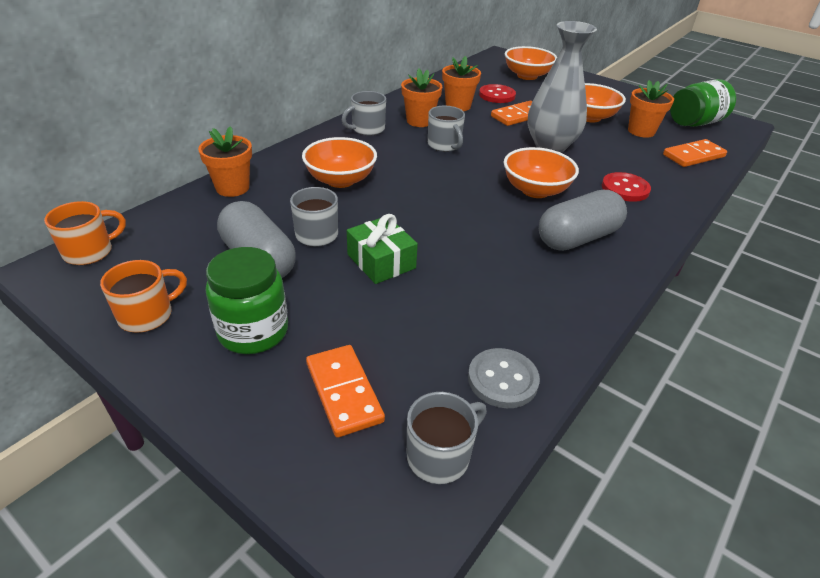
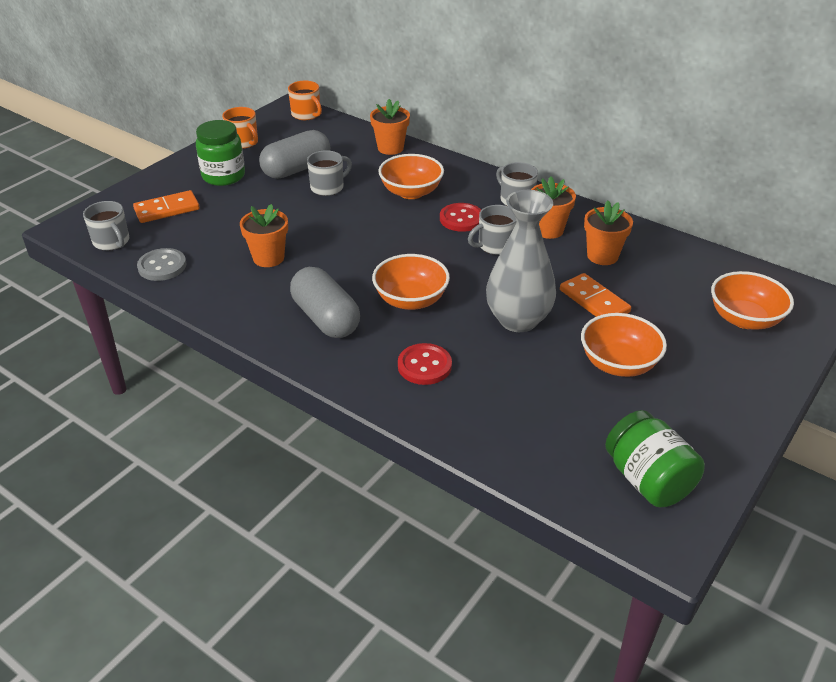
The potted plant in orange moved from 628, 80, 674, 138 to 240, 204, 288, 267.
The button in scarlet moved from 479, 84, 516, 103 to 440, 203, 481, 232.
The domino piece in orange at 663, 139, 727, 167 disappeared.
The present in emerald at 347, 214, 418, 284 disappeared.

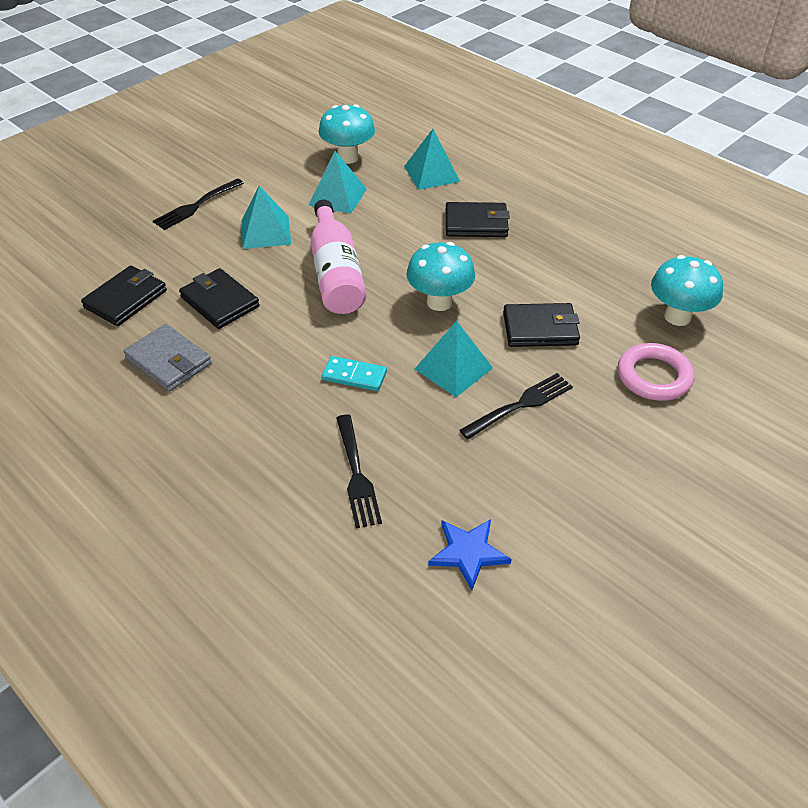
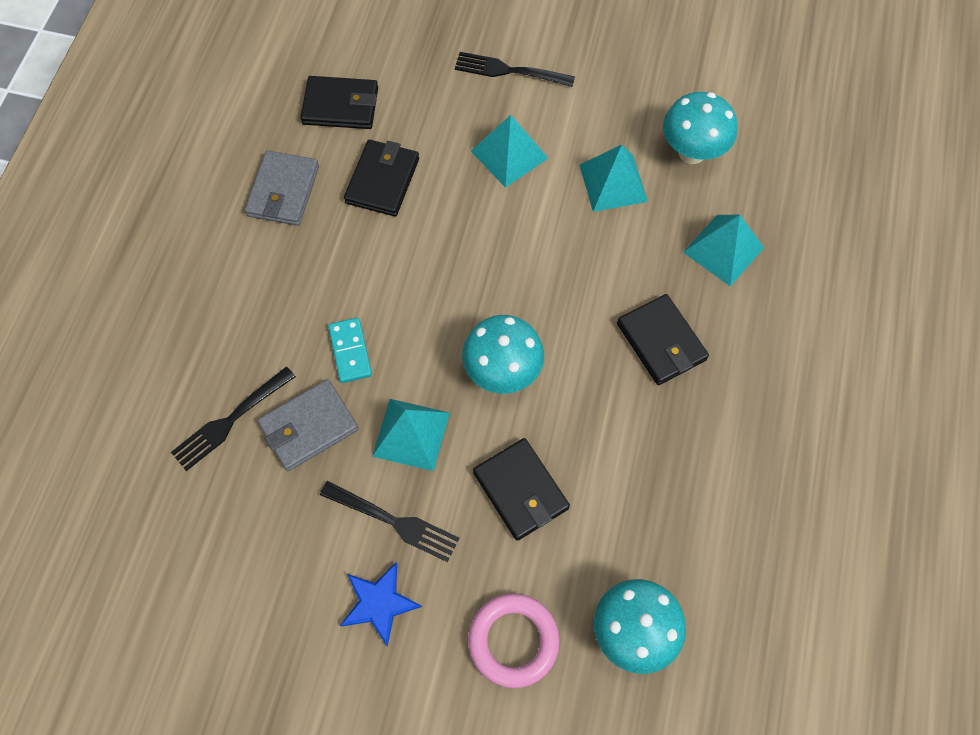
The bottle in rosy at 310, 199, 367, 314 disappeared.
The star in royal blue moved from 428, 519, 512, 590 to 340, 562, 422, 647.
The wallet in gray at 257, 379, 359, 471 appeared.

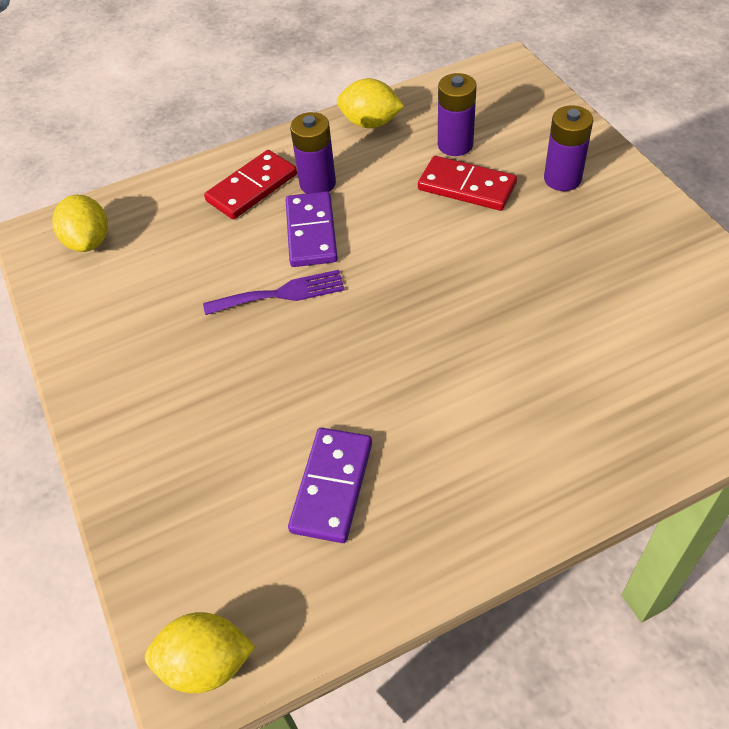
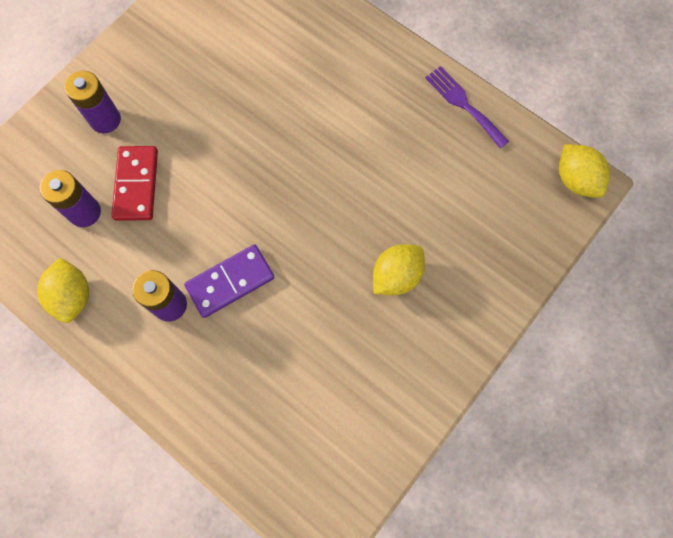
The domino piece in scarlet at 204, 150, 297, 219 disappeared.
The toy lemon in yellow moved from 52, 194, 108, 252 to 373, 244, 425, 295.
The dinner fork in violet moved from 203, 270, 345, 315 to 425, 66, 509, 148.
The domino piece in violet at 288, 428, 372, 543 disappeared.

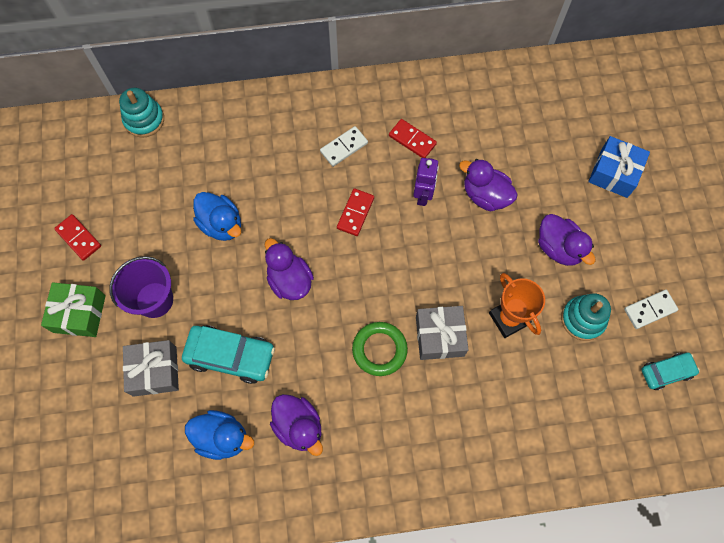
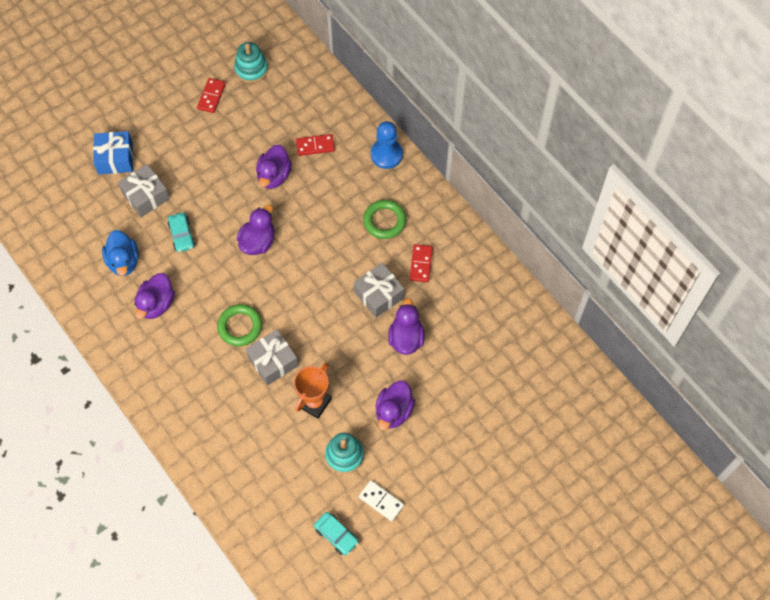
The ring stacker in aqua moved from 119, 88, 164, 138 to 234, 42, 268, 83.
The domino piece in snow-white at 320, 126, 368, 167 was replaced by the torus in emerald at 363, 200, 406, 239.
The present in royal blue moved from 588, 136, 650, 198 to 93, 131, 133, 174.
The robot figure in violet at 413, 158, 439, 206 was replaced by the present in gray at 354, 263, 405, 318.
The domino piece in scarlet moved from 337, 188, 374, 236 to 296, 134, 335, 156.
The toy duck in royal blue at 193, 192, 241, 241 became the toy duck in violet at 256, 145, 292, 189.
The sand bucket in violet at 109, 256, 173, 318 disappeared.
The present in emerald at 41, 282, 106, 337 disappeared.
The toy car in aqua at 182, 325, 275, 384 changed to 0.61 times the size.
The chess pawn in royal blue at 371, 121, 403, 169 appeared.

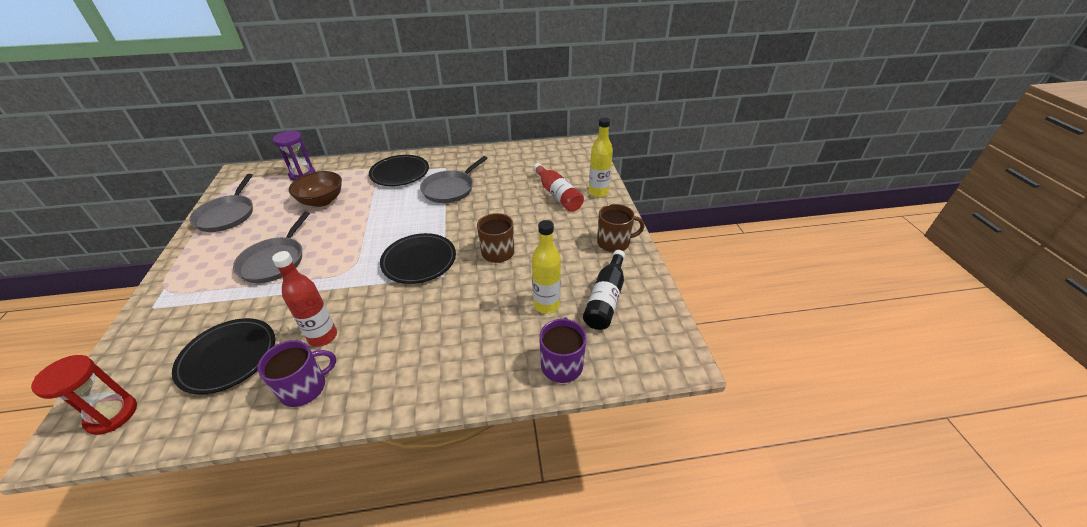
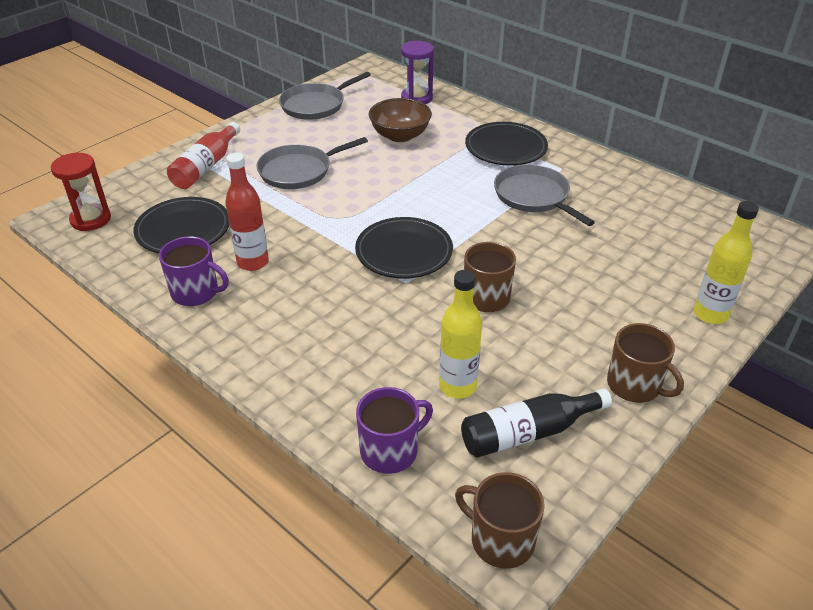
The pan in gray at 420, 156, 488, 203 turned 60 degrees clockwise.
The bottle in scarlet moved from 533, 163, 584, 212 to 167, 122, 240, 189.
The mug in brown at 455, 472, 545, 569 appeared.

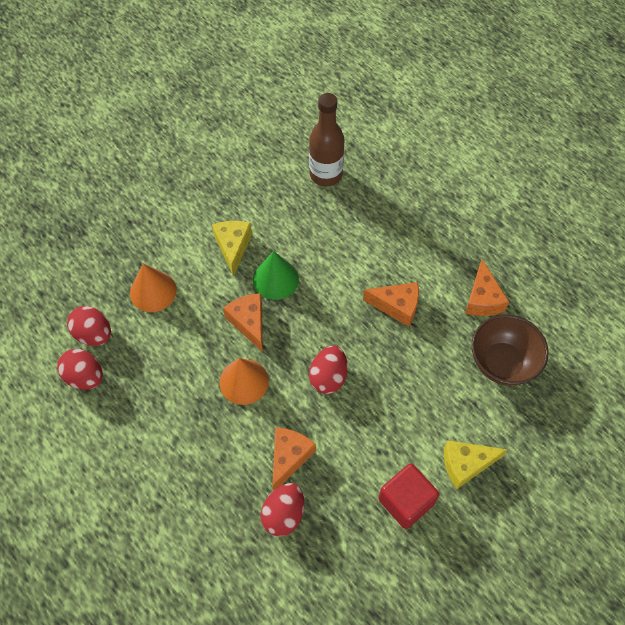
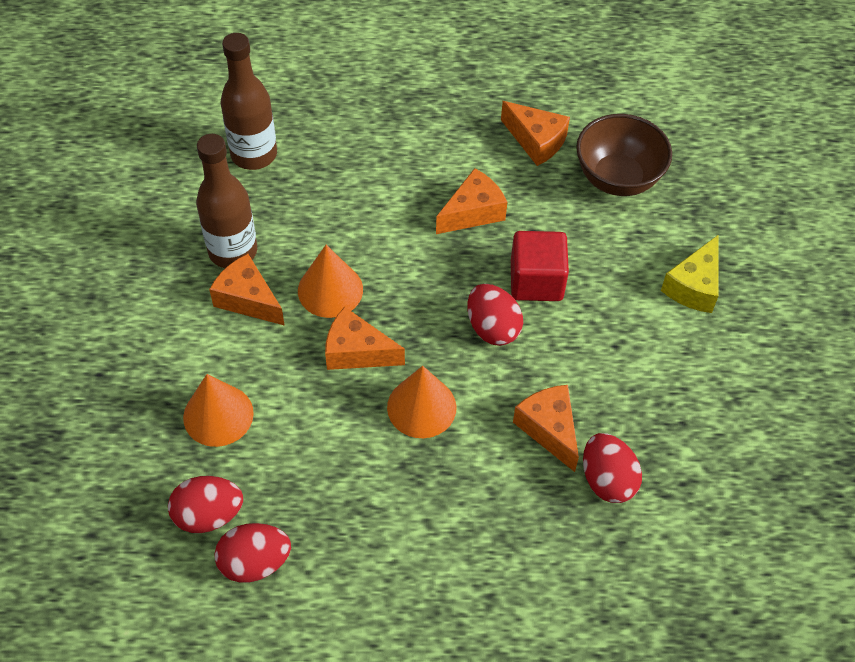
The cheese in yellow at 212, 221, 252, 277 became the cheese in orange at 209, 254, 285, 326.
The cone shape in emerald at 253, 251, 299, 300 became the cone shape in orange at 298, 245, 363, 318.
The solid cube in scarlet moved from 378, 464, 439, 529 to 511, 231, 569, 301.
The bottle in brown at 196, 134, 257, 268 appeared.

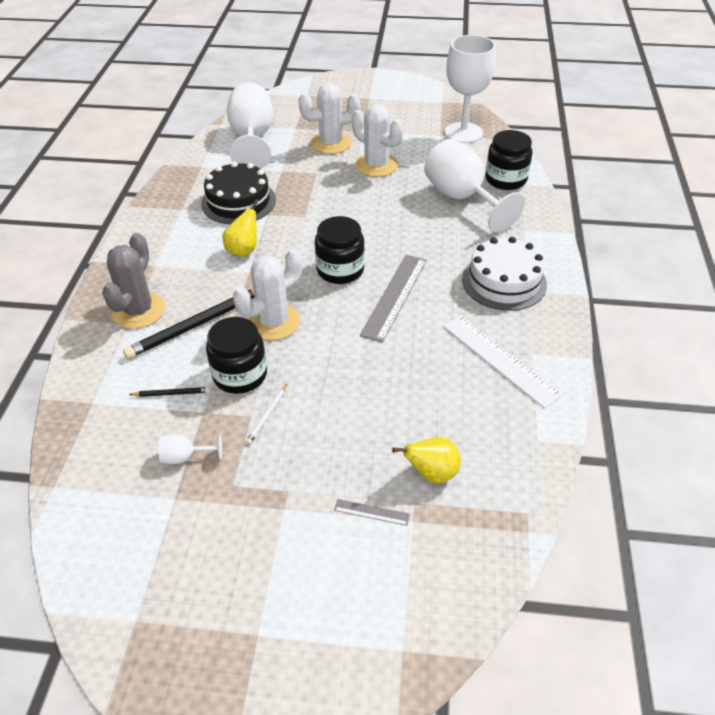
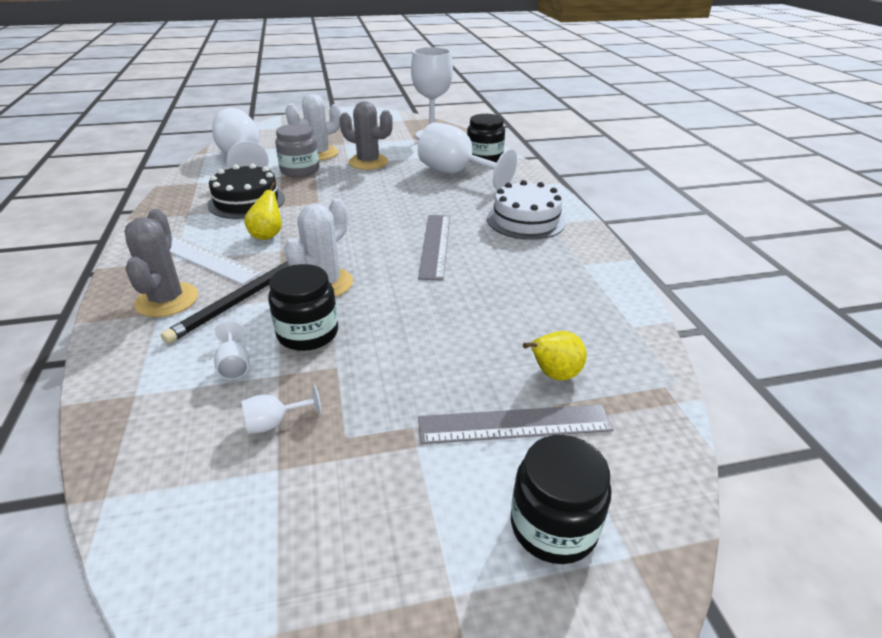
The cactus in snow-white at 352, 104, 404, 177 became the cactus in gray at 339, 101, 393, 170.
The jam jar in ebony moved from 315, 216, 365, 284 to 511, 435, 612, 564.
The straightedge in snow-white moved from 443, 315, 563, 408 to 170, 235, 262, 285.
The pencil in snow-white at 246, 384, 287, 444 disappeared.
The pencil in ebony at 129, 387, 210, 397 was replaced by the wine glass in snow-white at 214, 320, 249, 380.
The straightedge in gray at 334, 499, 410, 526 changed to 2.23 times the size.
The jam jar in gray at 275, 124, 319, 177 appeared.

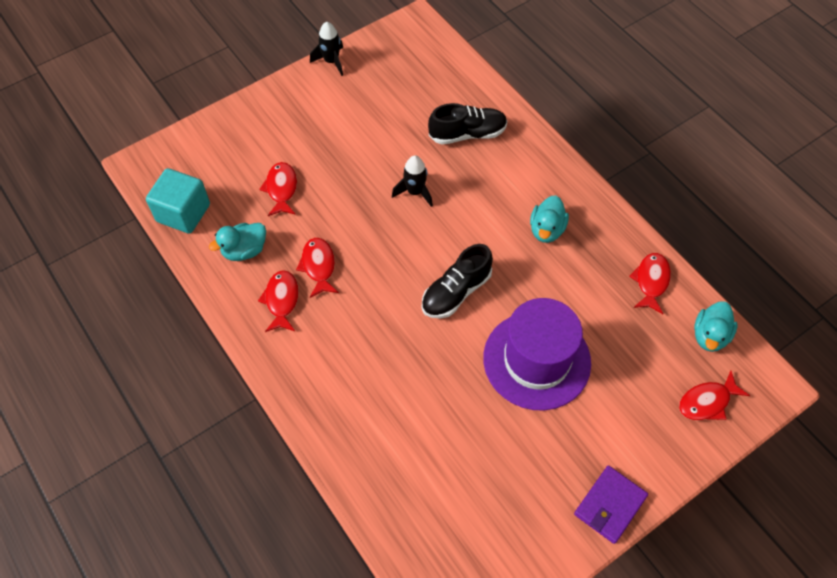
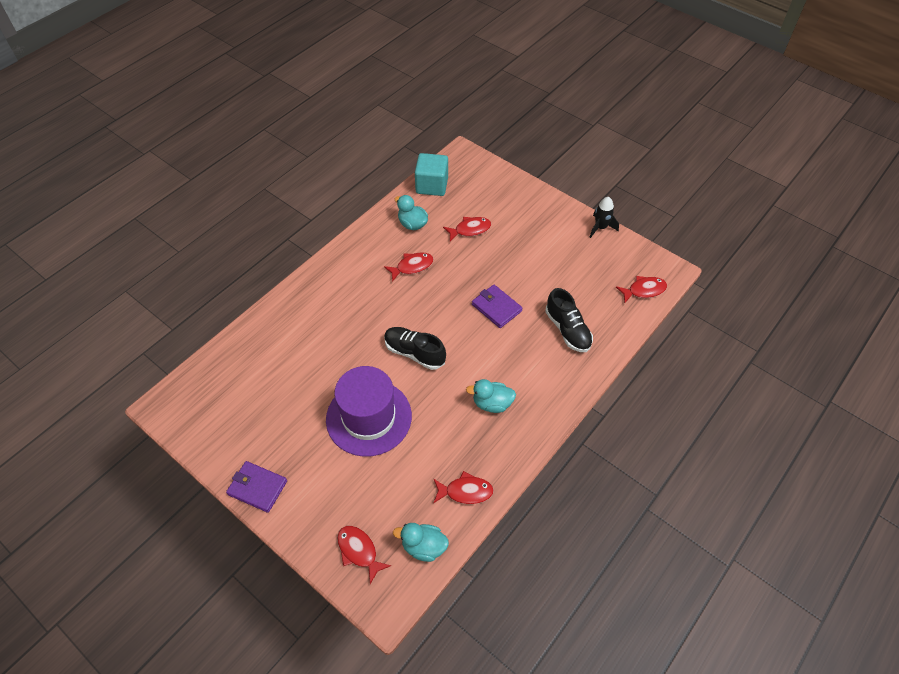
The rocket in ebony at 392, 156, 433, 207 was replaced by the wallet in violet at 472, 285, 523, 328.
The fish in scarlet moved from 258, 270, 299, 332 to 616, 276, 667, 304.

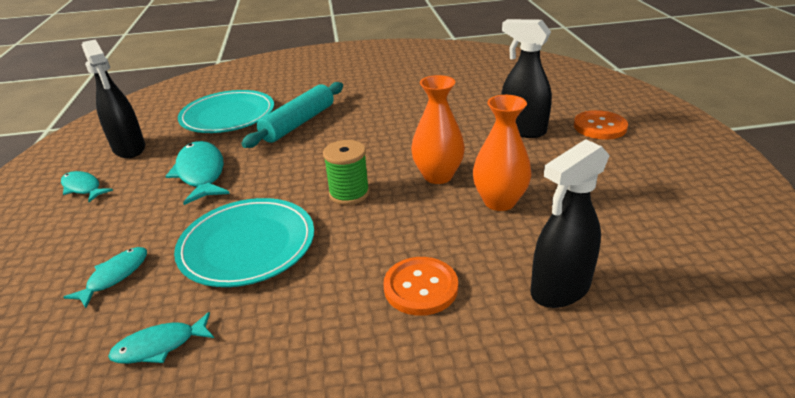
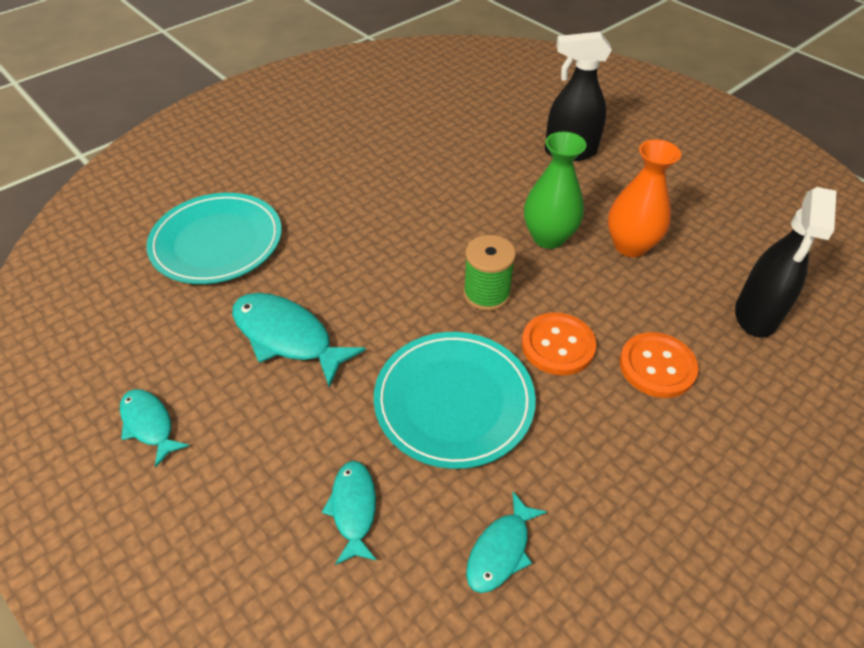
The sprayer in ebony at 82, 39, 145, 158 disappeared.
The flower vase in orange at 411, 75, 465, 184 became the flower vase in emerald at 524, 132, 587, 249.
The pastry roller in aqua at 241, 82, 343, 148 disappeared.
The button in orange moved from 574, 110, 628, 140 to 522, 312, 596, 375.
The fish in aqua at 61, 171, 113, 202 turned 45 degrees clockwise.

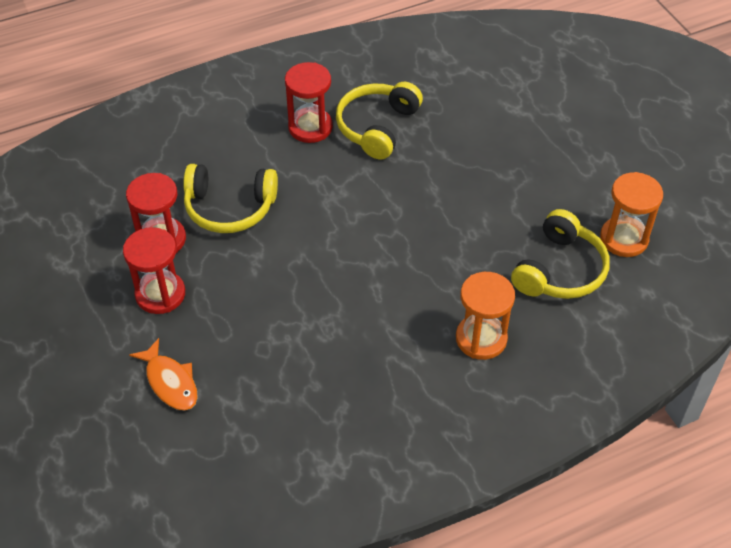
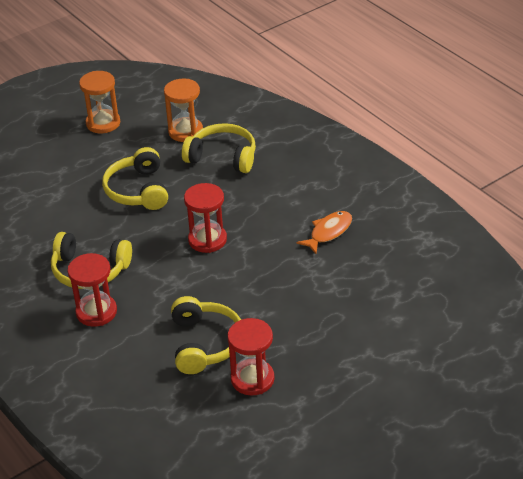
The sand timer in scarlet moved from 123, 227, 185, 314 to 184, 183, 227, 253.
The sand timer in orange moved from 456, 272, 515, 360 to 79, 71, 120, 133.
The fish in orange moved from 129, 338, 198, 410 to 296, 211, 352, 254.
The headset in yellow at 102, 147, 168, 210 appeared.

